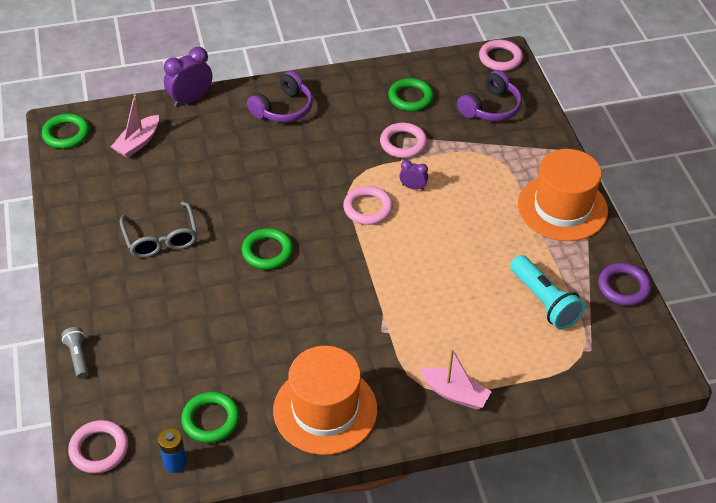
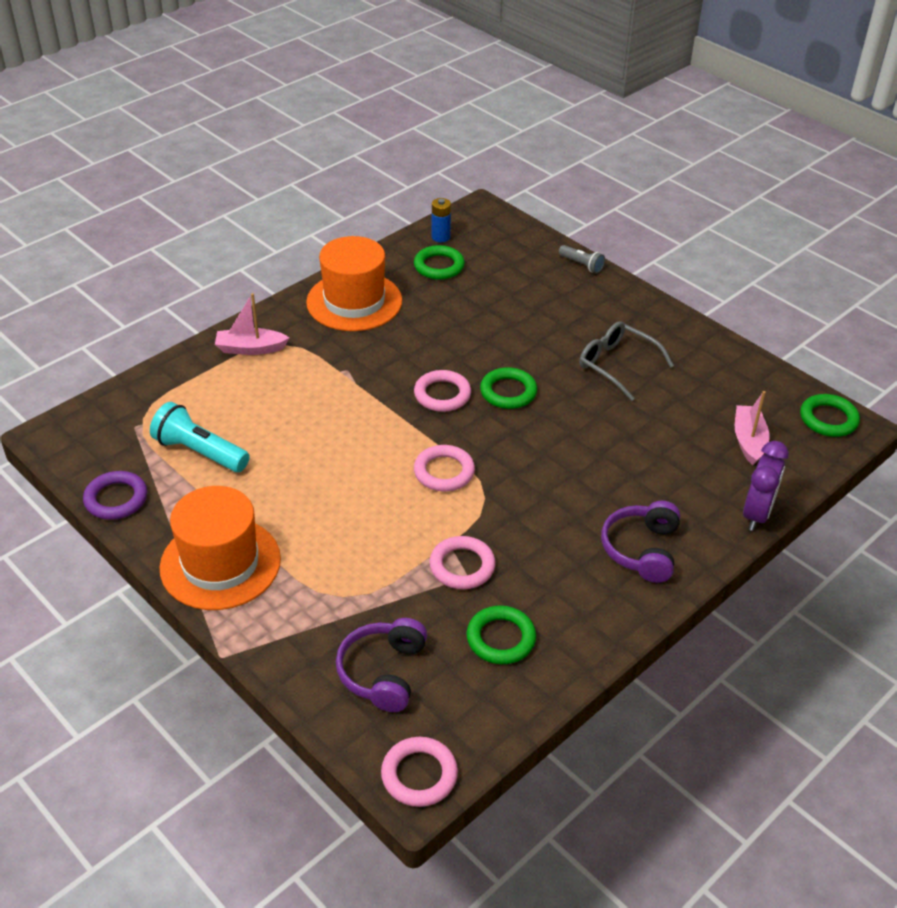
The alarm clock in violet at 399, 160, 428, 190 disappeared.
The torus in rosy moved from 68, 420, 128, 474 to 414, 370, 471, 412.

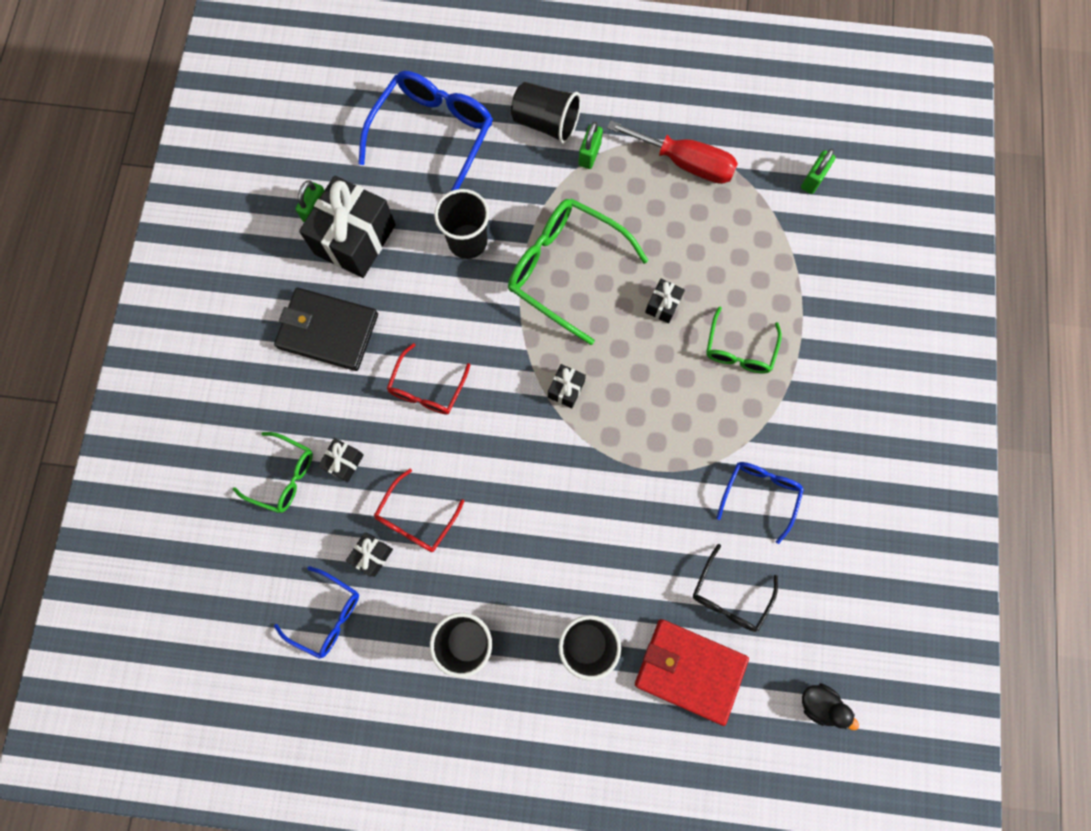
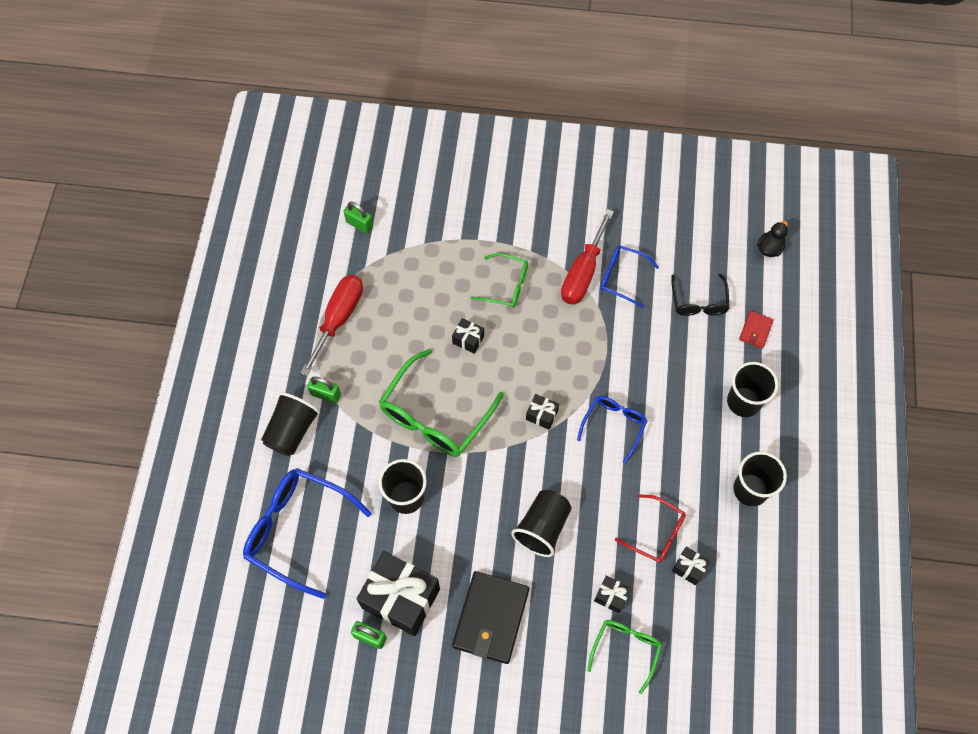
The spectacles in scarlet at 387, 343, 470, 415 was replaced by the tumbler in ebony at 511, 490, 572, 557.
The spectacles in ebony at 693, 544, 778, 632 turned 60 degrees clockwise.
The spectacles in royal blue moved from 274, 566, 359, 659 to 577, 396, 647, 463.
The wallet in scarlet at 635, 619, 749, 726 changed to 0.48 times the size.
The flat screwdriver in scarlet at 561, 209, 614, 305 appeared.

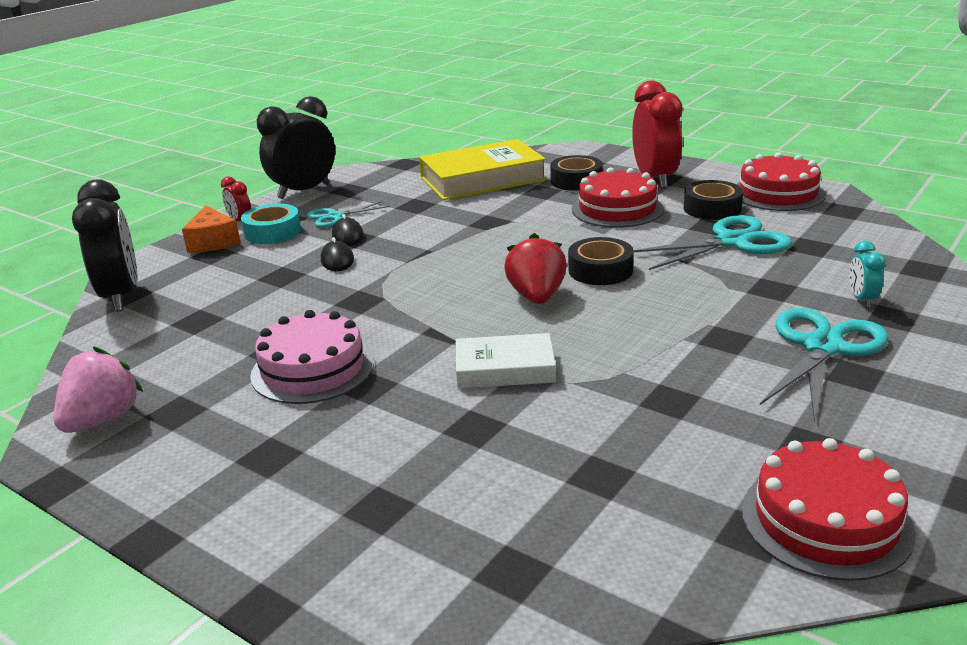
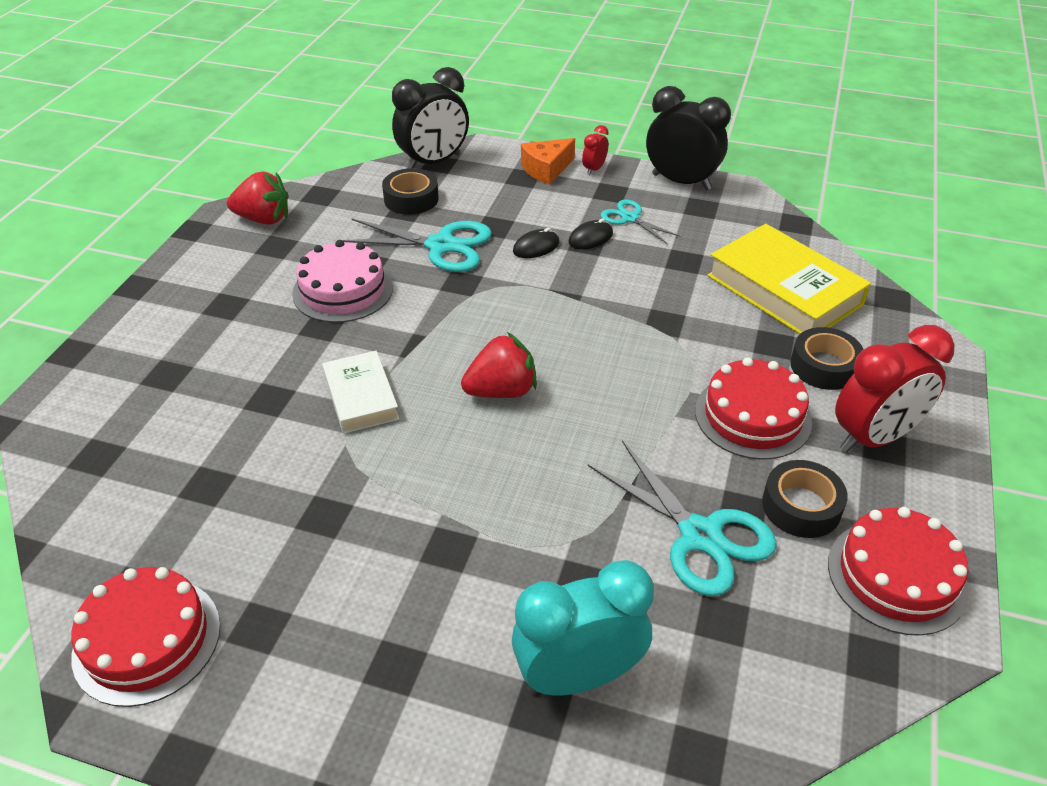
The roll of tape in aqua at 241, 204, 301, 244 disappeared.
The roll of tape in ebony moved from 568, 237, 634, 285 to 382, 168, 439, 215.
The alarm clock in aqua at 849, 241, 886, 307 changed to 2.17 times the size.
The scissors in aqua moved from 760, 308, 889, 422 to 342, 218, 492, 272.
The strawberry in rosy at 53, 346, 143, 433 became the strawberry in scarlet at 227, 171, 289, 225.

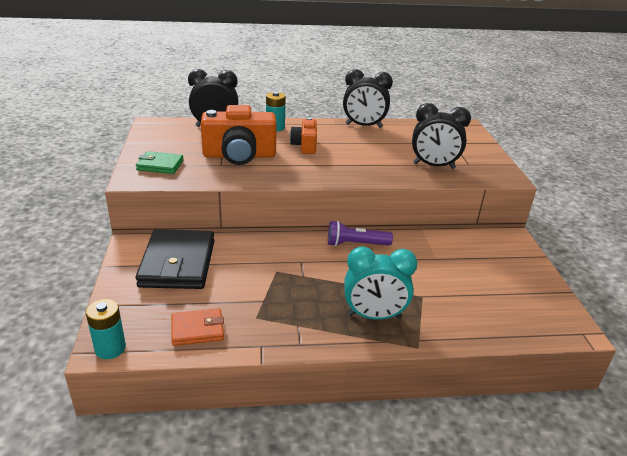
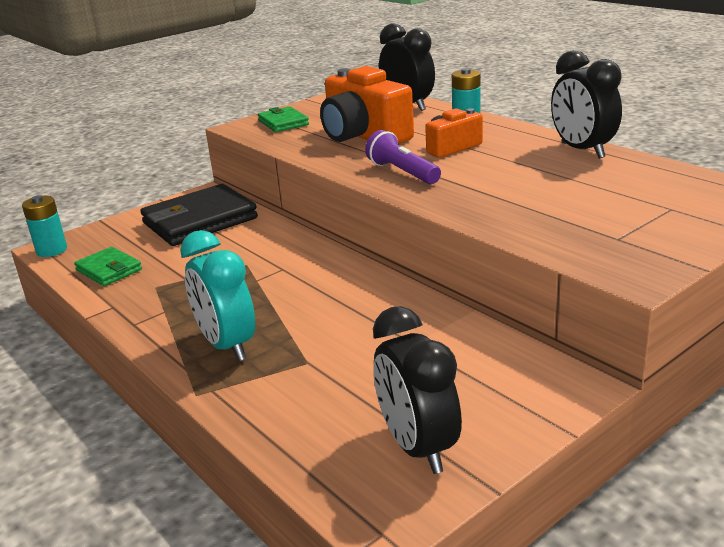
The alarm clock in ebony moved from 412, 103, 471, 169 to 373, 306, 462, 474.
The flashlight in violet moved from 328, 221, 393, 246 to 365, 130, 441, 184.
The wallet in orange at 171, 308, 224, 346 became the wallet in emerald at 74, 247, 142, 286.

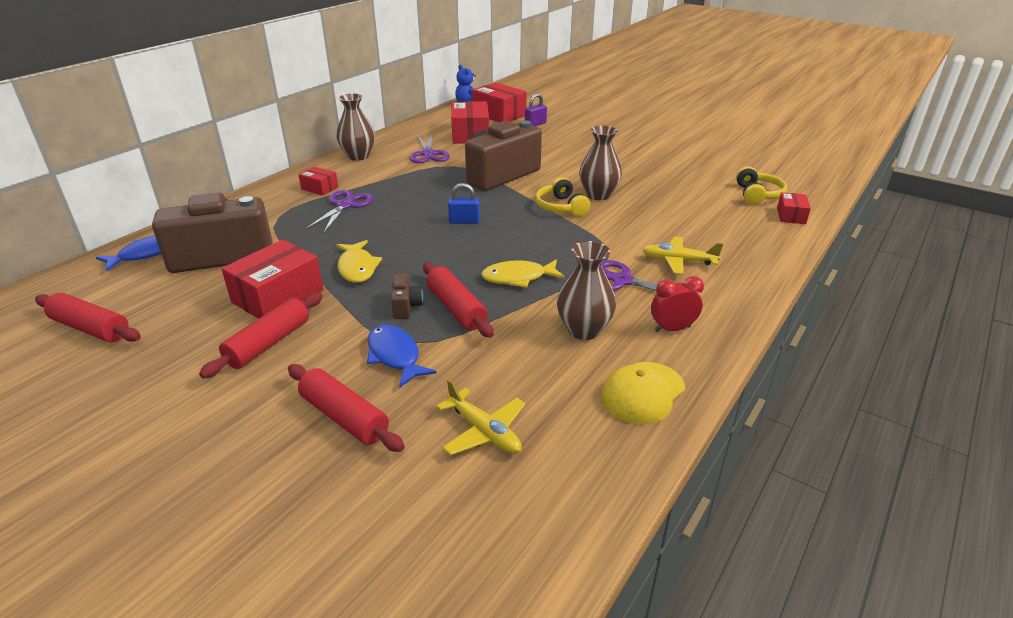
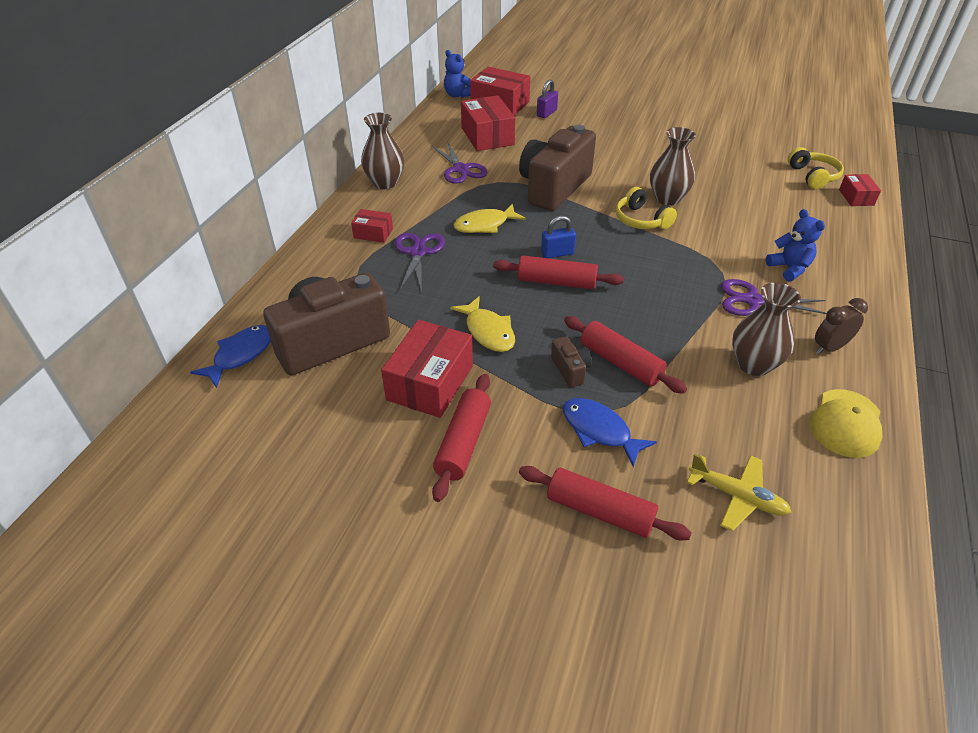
The plane in yellow at 643, 236, 723, 274 was replaced by the teddy bear in royal blue at 766, 209, 825, 281.
The fish in yellow moved from 481, 259, 565, 288 to 454, 204, 526, 233.
The alarm clock in scarlet at 651, 276, 704, 332 became the alarm clock in brown at 815, 298, 868, 354.
The pastry roller in scarlet moved from 35, 293, 141, 342 to 493, 255, 624, 289.

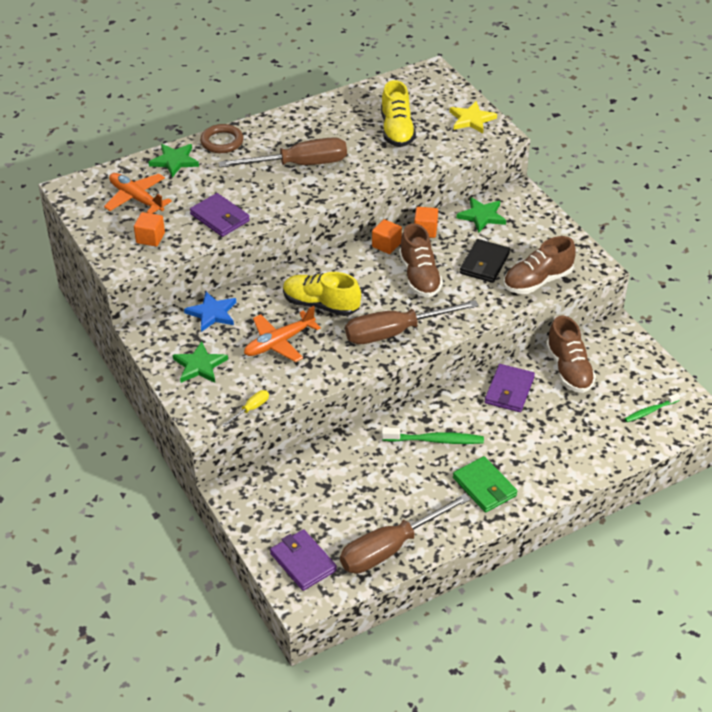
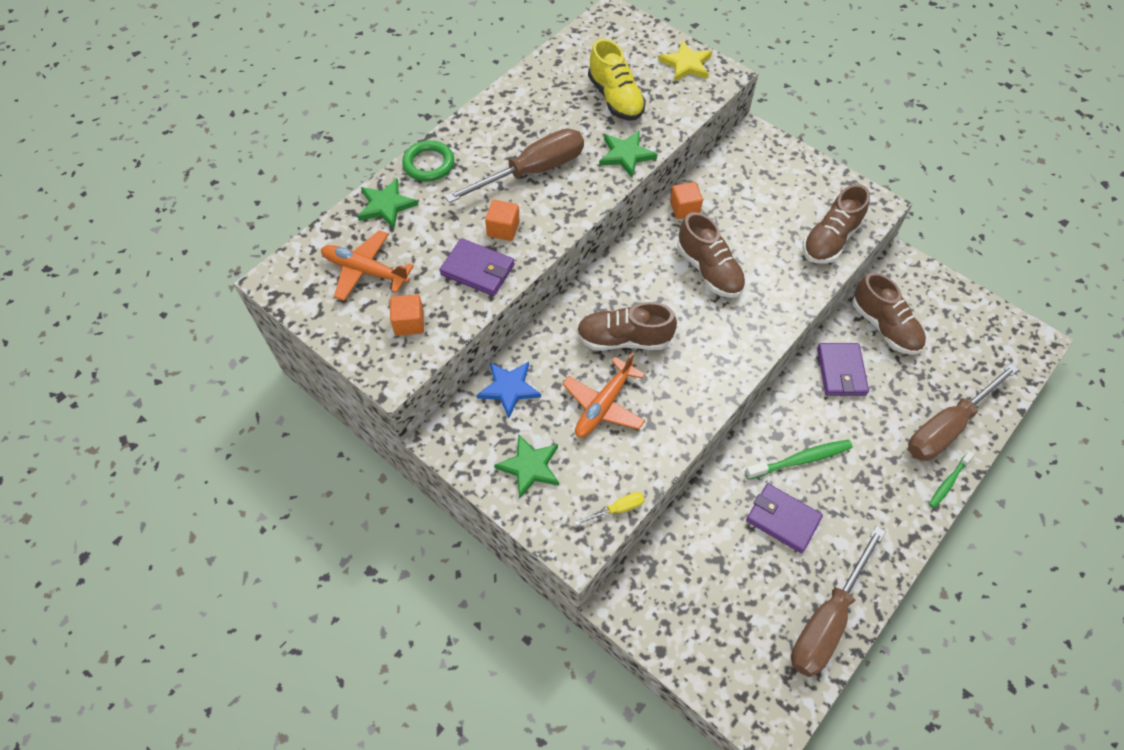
The torus in brown at 200, 124, 244, 153 became the torus in emerald at 402, 140, 454, 181.
The star in emerald moved from 457, 197, 506, 233 to 599, 130, 657, 177.
The solid cube in orange moved from 372, 219, 402, 254 to 485, 200, 520, 241.
The wallet in ebony at 460, 239, 510, 283 disappeared.
The lace-up shoe in yellow at 283, 272, 361, 316 became the lace-up shoe in brown at 577, 302, 677, 351.
The flat screwdriver in brown moved from 345, 300, 479, 344 to 908, 363, 1019, 461.
The flat screwdriver in yellow at 222, 390, 269, 427 turned 45 degrees clockwise.
The toothbrush in emerald moved from 624, 393, 680, 422 to 929, 451, 974, 508.
The wallet in emerald at 453, 456, 517, 513 disappeared.
The wallet in violet moved from 270, 529, 337, 591 to 746, 483, 823, 553.

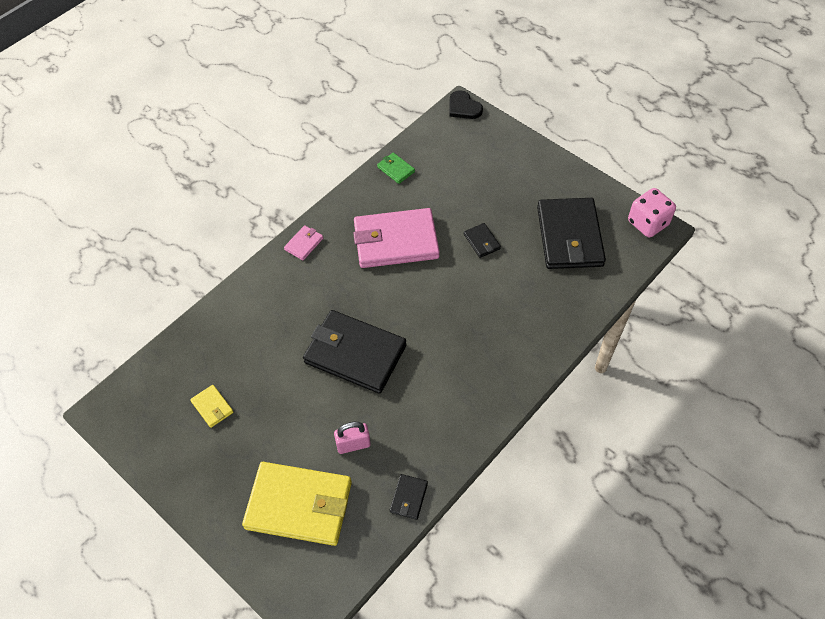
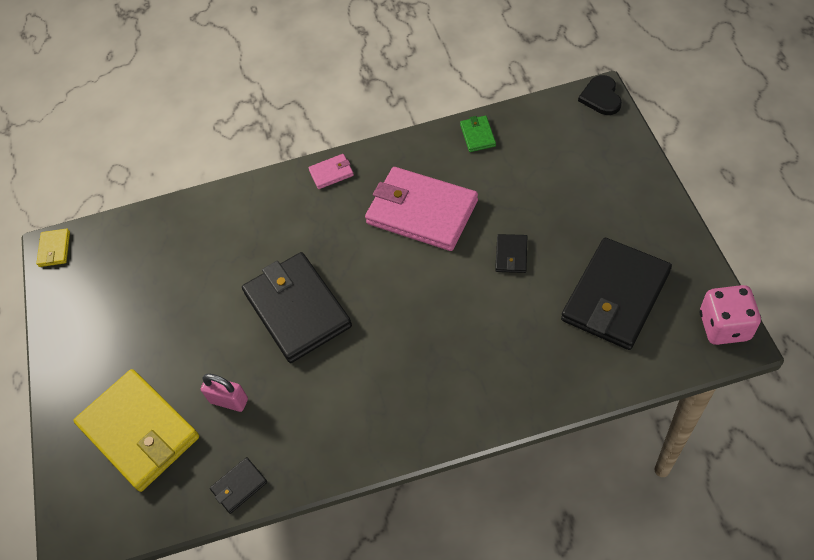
The wallet in yellow moved from 190, 385, 233, 428 to 36, 229, 70, 267.

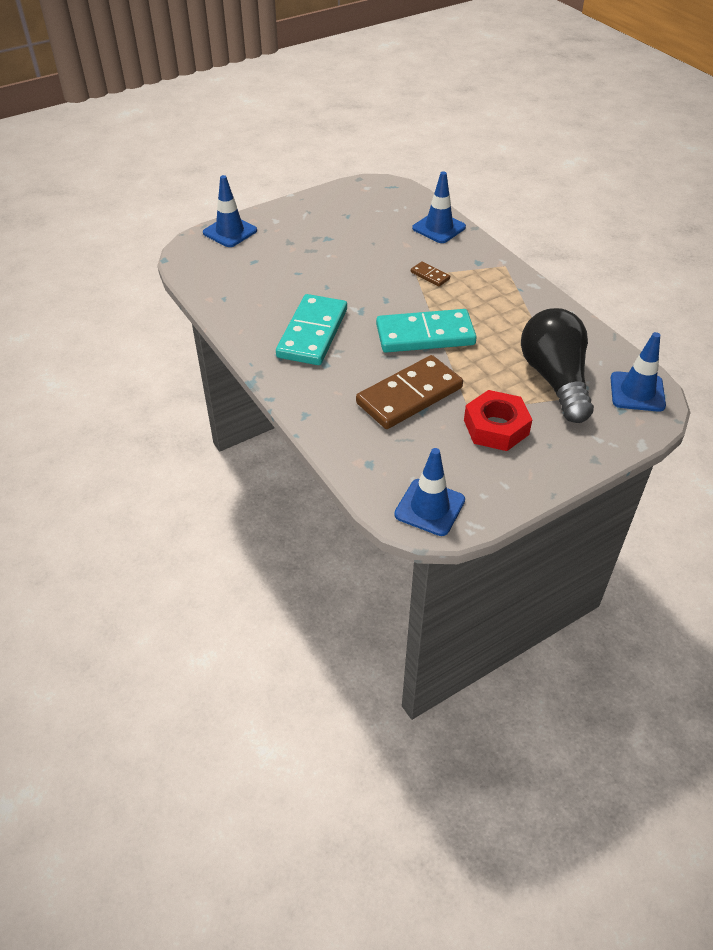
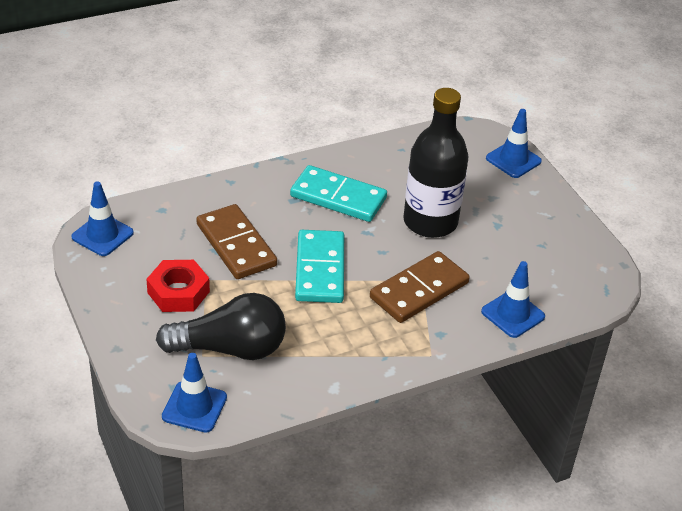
The domino piece in brown at 411, 261, 450, 287 changed to 2.33 times the size.
The bottle in ebony at 403, 88, 469, 238 appeared.

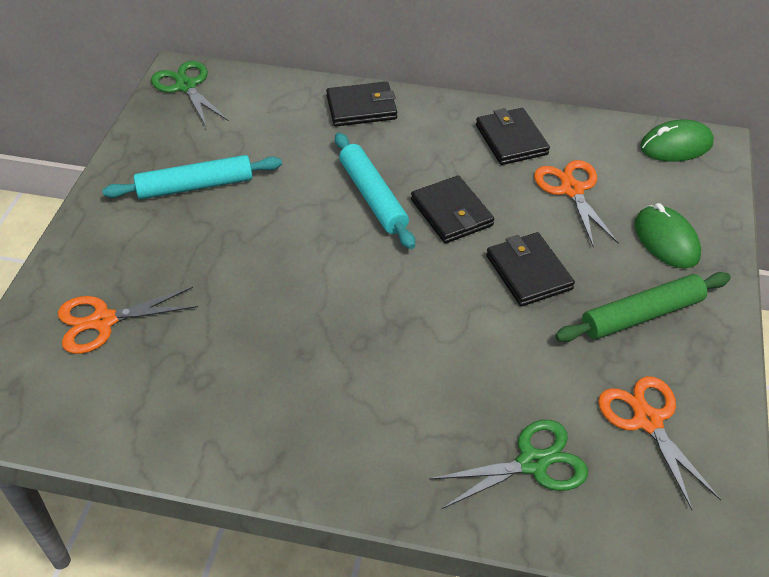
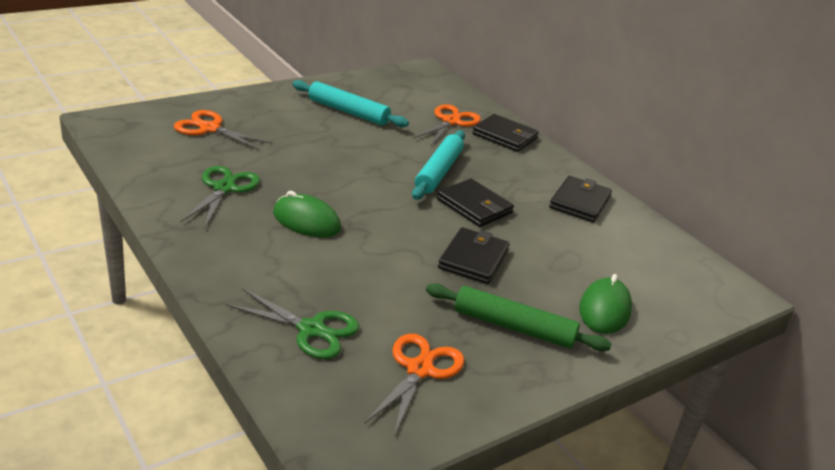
The scissors in emerald moved from 151, 61, 229, 126 to 180, 166, 260, 229.
The PC mouse in emerald moved from 640, 120, 714, 162 to 273, 191, 341, 237.
The scissors in orange moved from 534, 160, 619, 248 to 413, 104, 481, 147.
The wallet in ebony at 411, 176, 494, 243 turned 60 degrees counterclockwise.

